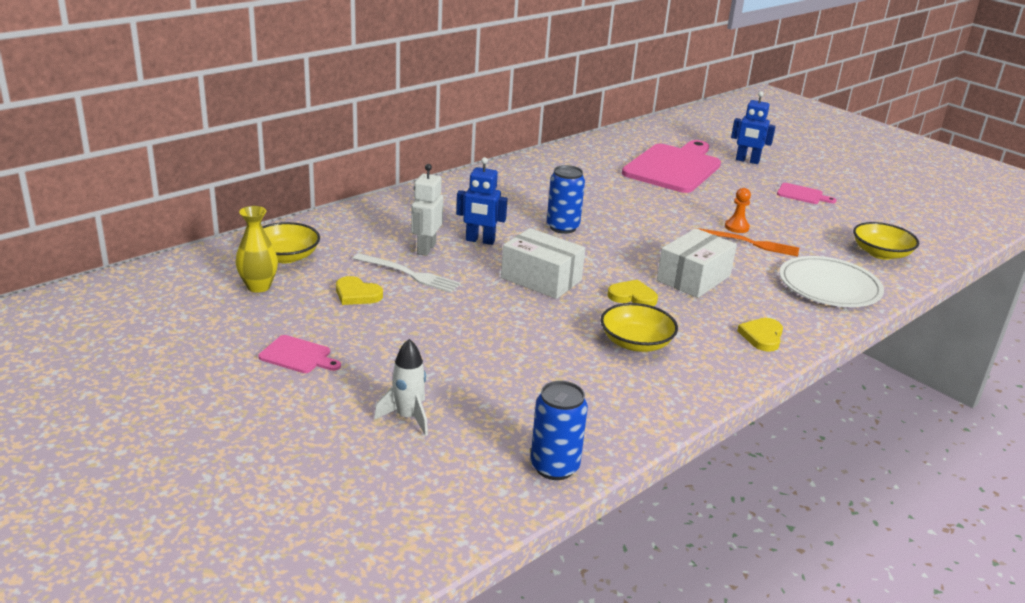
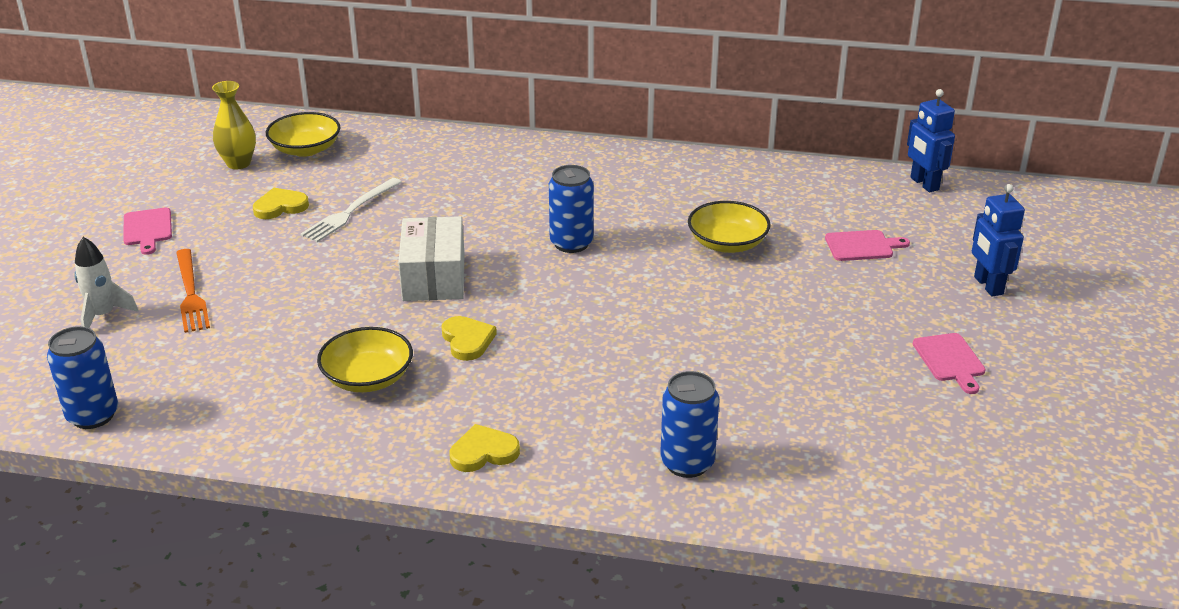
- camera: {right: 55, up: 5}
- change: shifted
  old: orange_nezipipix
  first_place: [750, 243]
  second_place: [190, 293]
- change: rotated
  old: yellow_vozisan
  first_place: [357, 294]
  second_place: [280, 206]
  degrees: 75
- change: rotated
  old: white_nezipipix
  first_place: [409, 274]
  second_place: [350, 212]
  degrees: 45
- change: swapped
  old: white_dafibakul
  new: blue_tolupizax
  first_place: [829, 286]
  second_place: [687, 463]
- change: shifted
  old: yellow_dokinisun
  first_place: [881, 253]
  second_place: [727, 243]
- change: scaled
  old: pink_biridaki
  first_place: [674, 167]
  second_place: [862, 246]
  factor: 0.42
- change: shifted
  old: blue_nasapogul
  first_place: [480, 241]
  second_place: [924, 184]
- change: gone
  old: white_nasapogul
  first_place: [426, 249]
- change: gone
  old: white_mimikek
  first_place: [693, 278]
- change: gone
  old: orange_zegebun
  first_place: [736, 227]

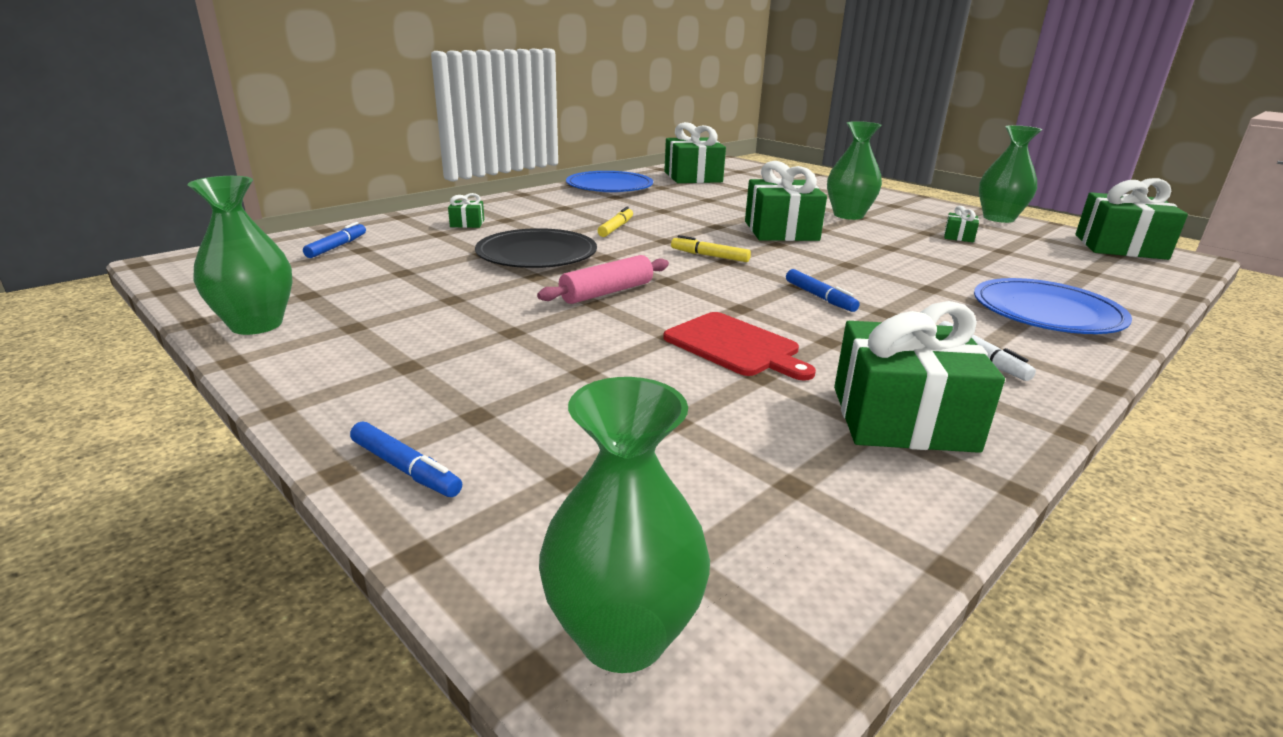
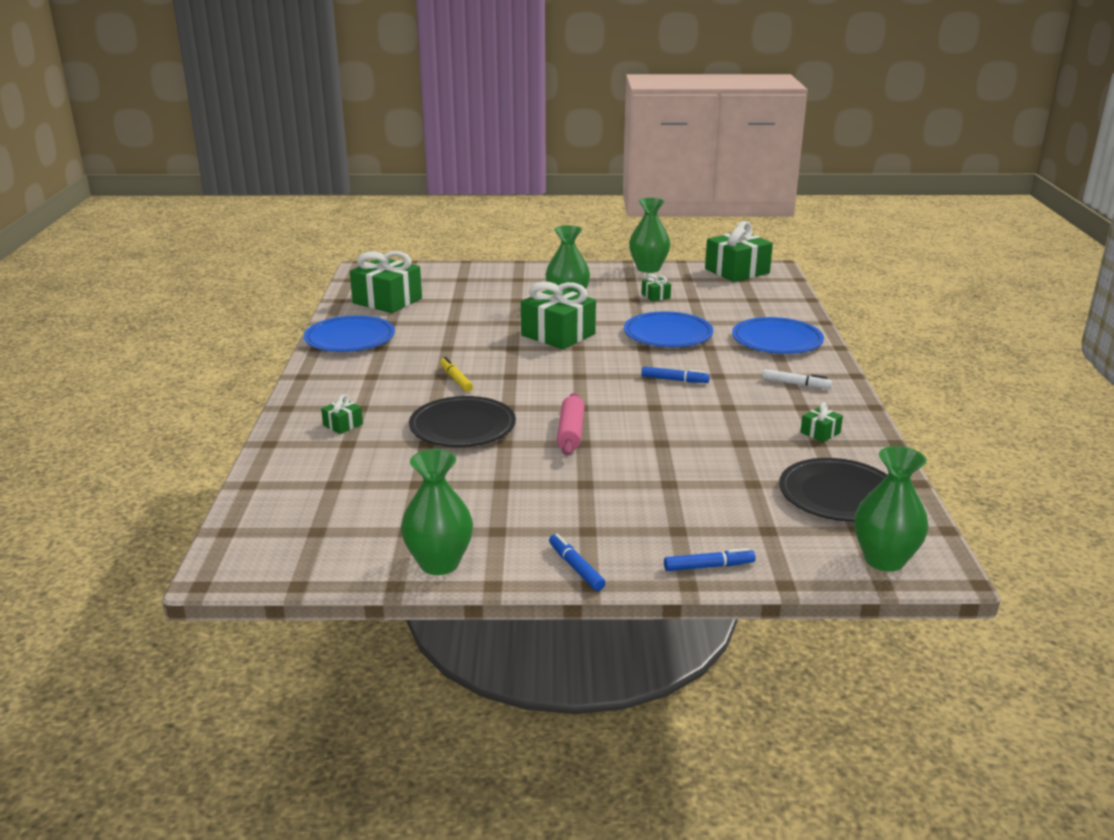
- camera: {right: -45, up: 0}
- change: shifted
  old: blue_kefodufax
  first_place: [336, 247]
  second_place: [576, 568]
- change: new
  new: blue_dafibakul
  second_place: [668, 334]
- change: new
  new: black_dafibakul
  second_place: [838, 495]
- change: scaled
  old: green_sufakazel
  first_place: [902, 418]
  second_place: [820, 433]
  factor: 0.45
- change: gone
  old: red_biridaki
  first_place: [735, 346]
- change: gone
  old: yellow_kefodufax
  first_place: [710, 256]

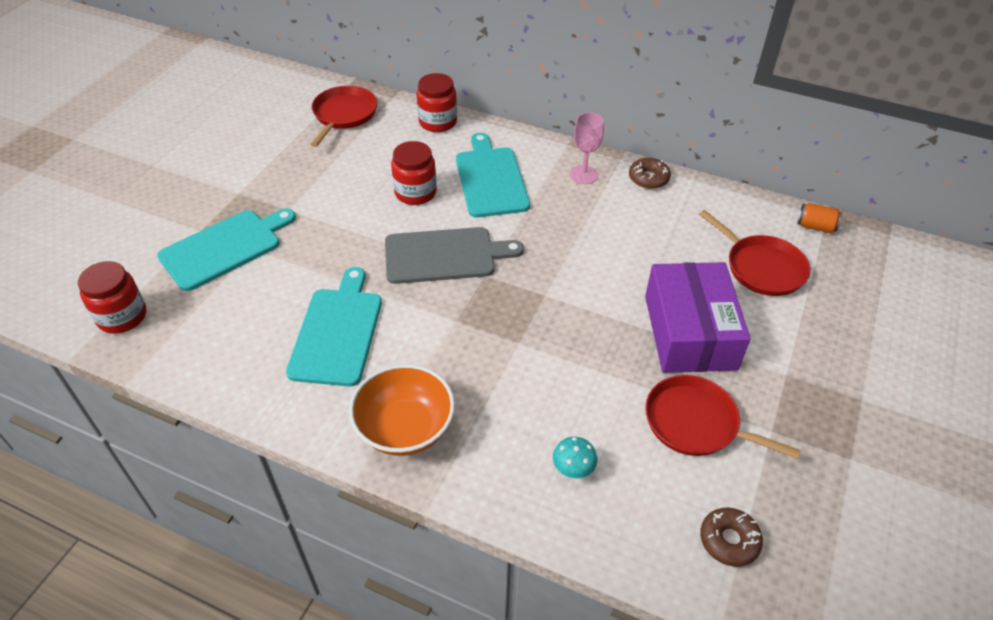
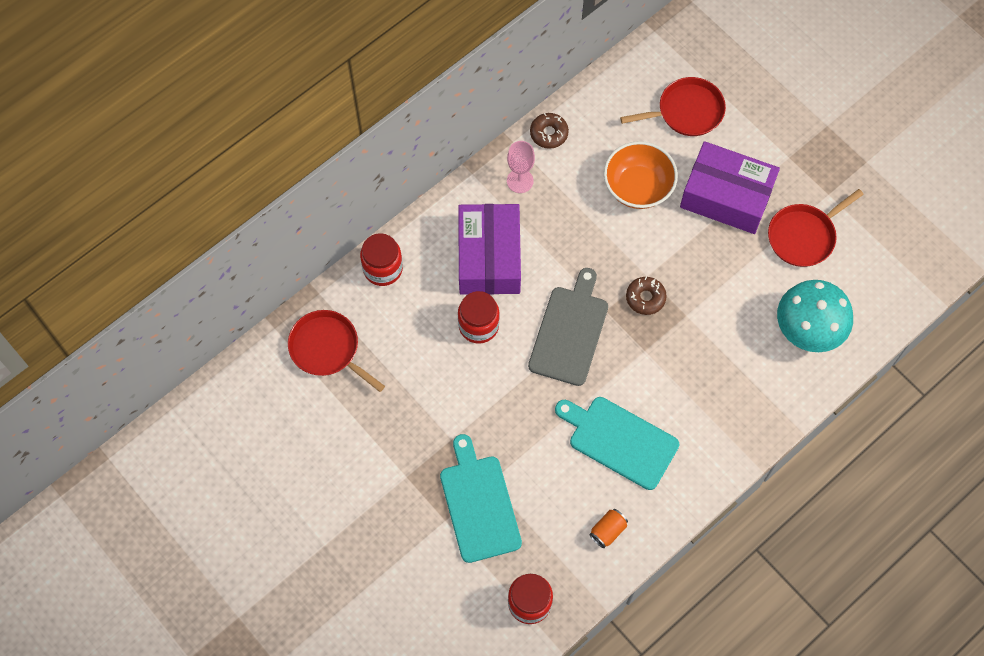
- camera: {right: -65, up: 20}
- change: swapped
  old: turquoise_biridaki
  new: purple_mimikek
  first_place: [491, 179]
  second_place: [489, 257]
- change: shifted
  old: orange_tolupizax
  first_place: [815, 227]
  second_place: [608, 531]
- change: shifted
  old: orange_dokinisun
  first_place: [405, 428]
  second_place: [638, 187]
- change: shifted
  old: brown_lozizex
  first_place: [729, 540]
  second_place: [645, 298]
- change: scaled
  old: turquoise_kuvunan
  first_place: [573, 469]
  second_place: [808, 329]
  factor: 2.36

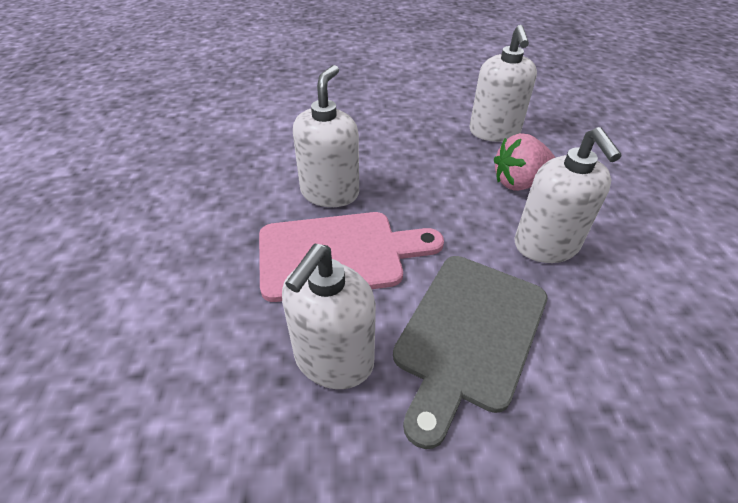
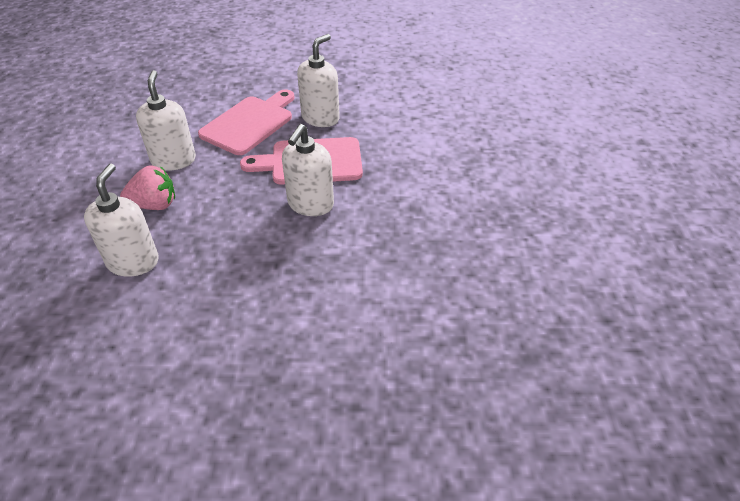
- camera: {right: -175, up: 0}
- change: repainted
  old: grey_biridaki
  new: pink_biridaki
  first_place: [469, 334]
  second_place: [250, 123]

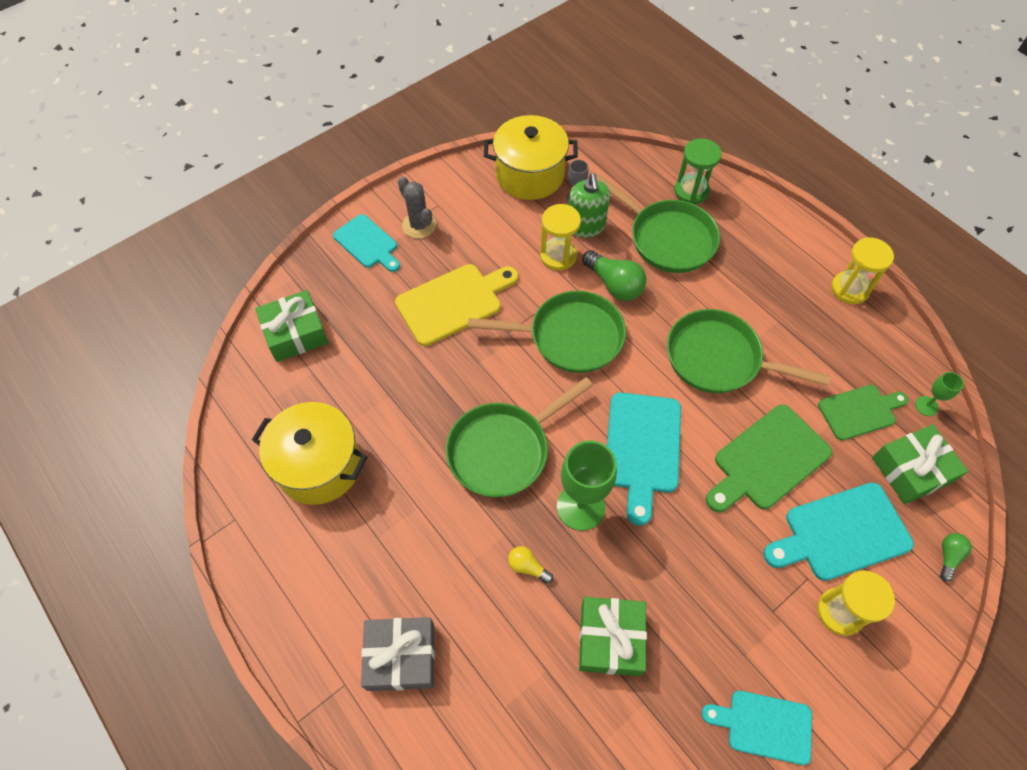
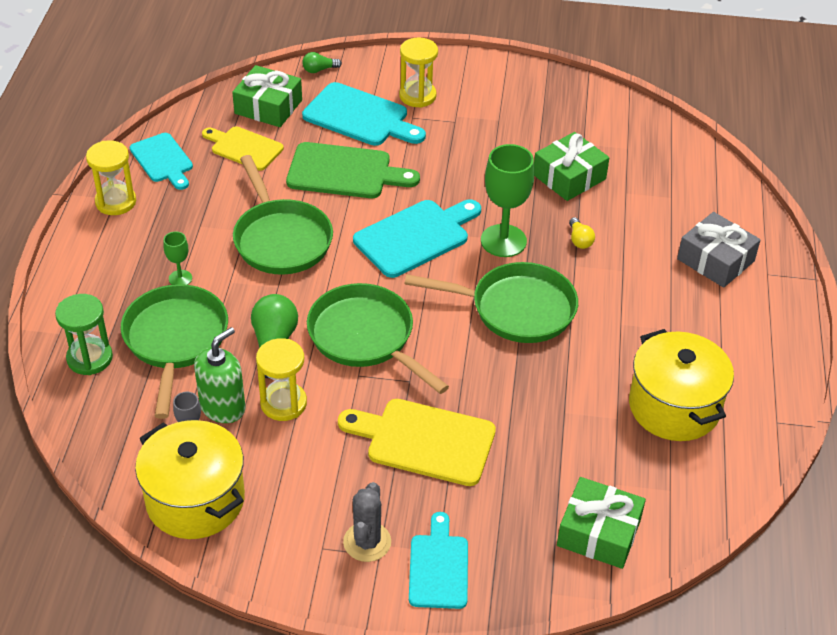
- camera: {right: -135, up: -15}
- change: shifted
  old: turquoise_biridaki
  first_place: [764, 726]
  second_place: [163, 160]
- change: shifted
  old: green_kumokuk
  first_place: [926, 406]
  second_place: [180, 278]
- change: repainted
  old: green_biridaki
  new: yellow_biridaki
  first_place: [860, 411]
  second_place: [244, 148]

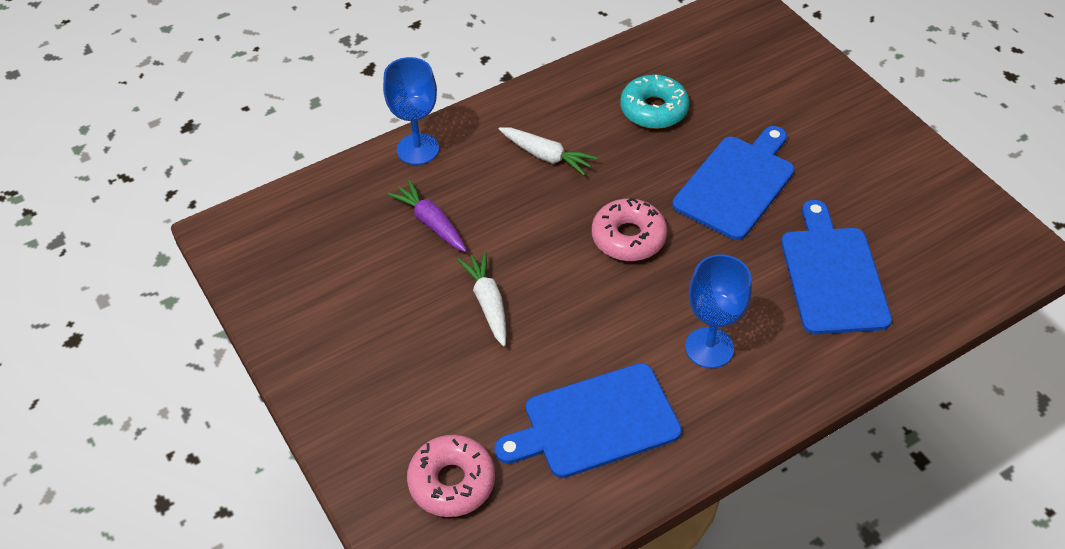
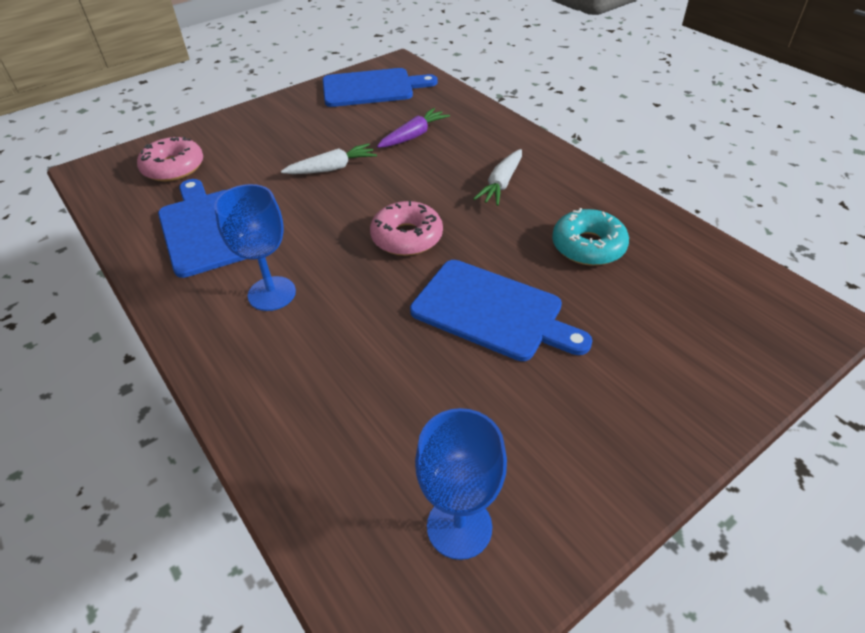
- camera: {right: 85, up: -5}
- change: shifted
  old: blue_biridaki
  first_place: [832, 275]
  second_place: [372, 88]
- change: shifted
  old: blue_kumokuk
  first_place: [417, 149]
  second_place: [459, 527]

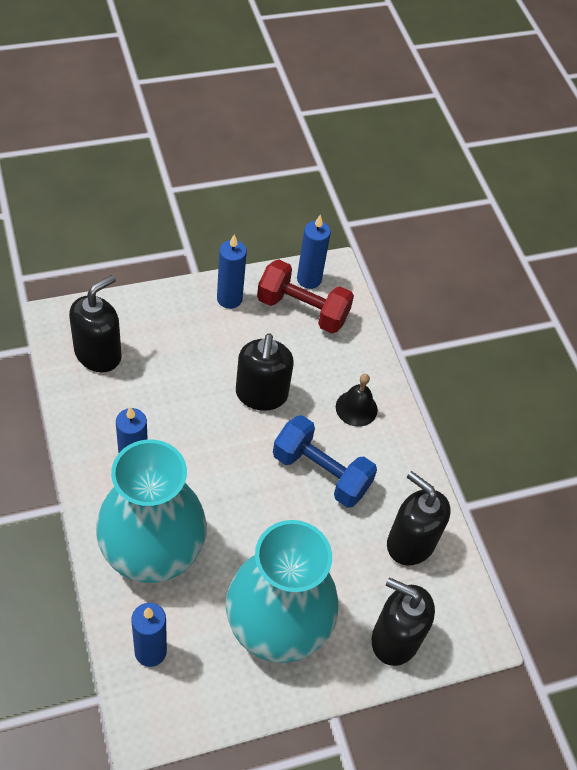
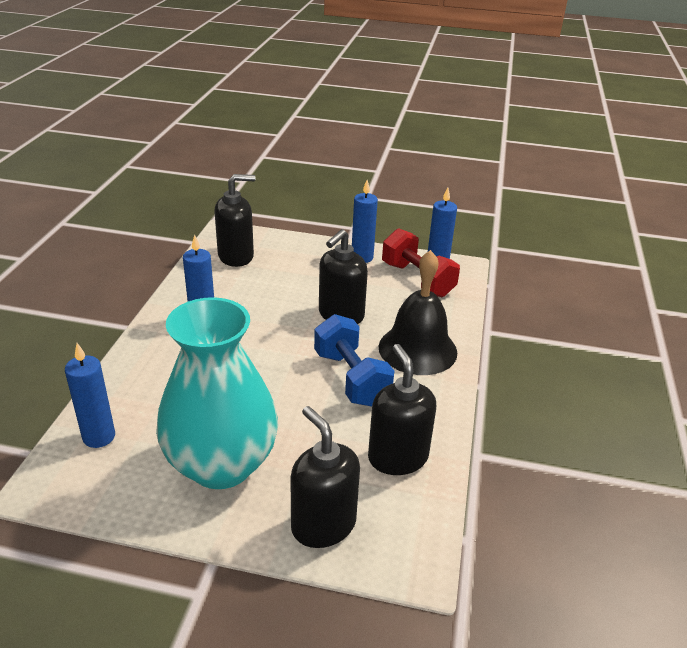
- camera: {right: 35, up: -20}
- change: scaled
  old: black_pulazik
  first_place: [356, 408]
  second_place: [417, 349]
  factor: 1.9
- change: gone
  old: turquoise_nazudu
  first_place: [152, 549]

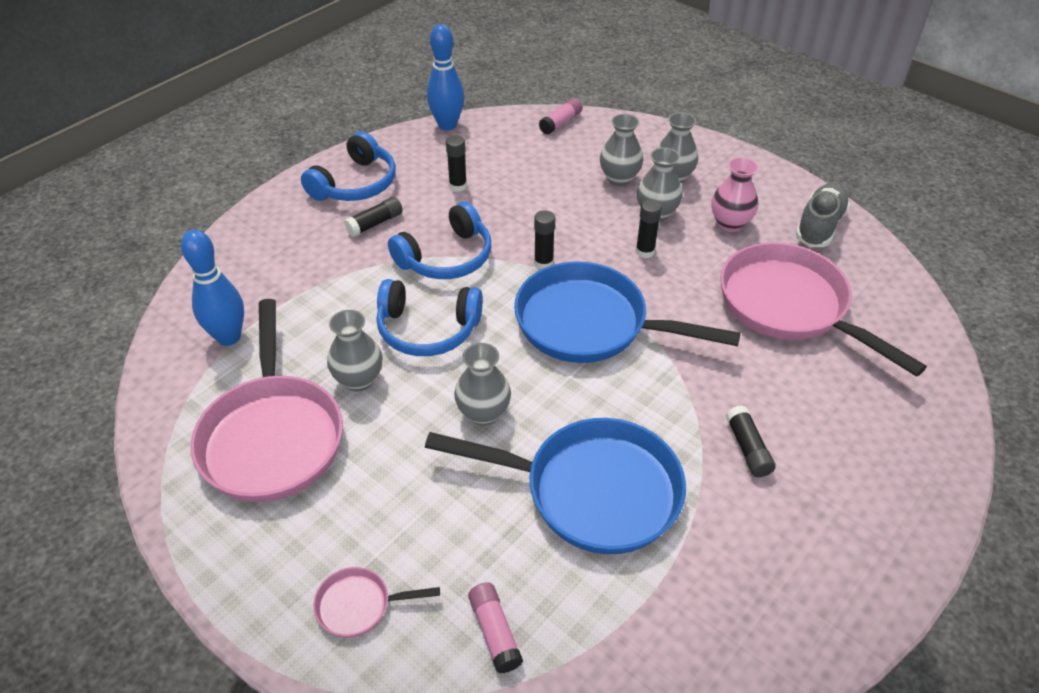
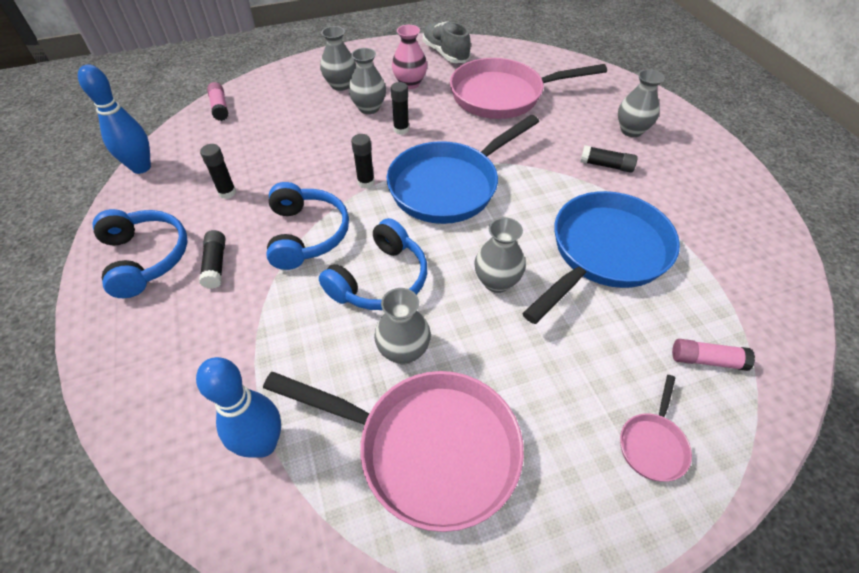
- camera: {right: -60, up: 5}
- change: shifted
  old: grey_nazudu
  first_place: [619, 178]
  second_place: [631, 130]

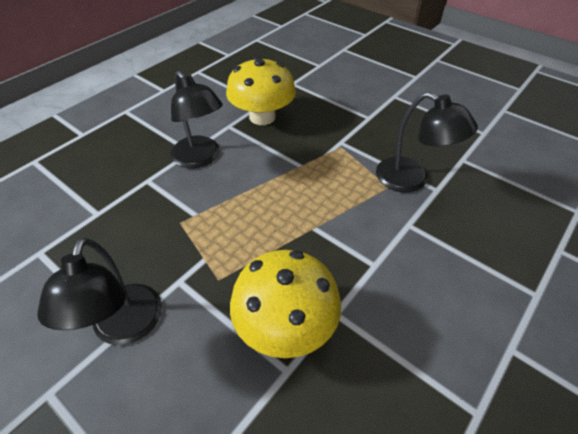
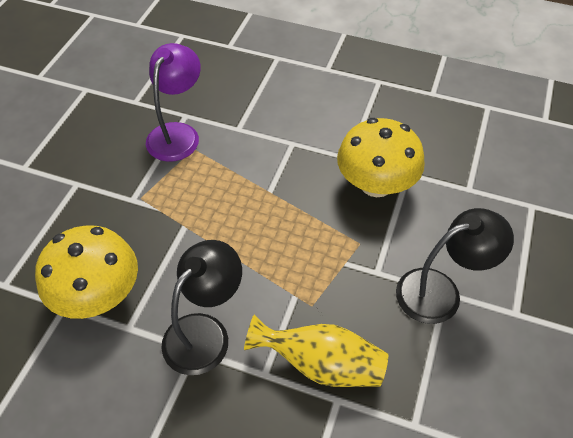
- camera: {right: -110, up: 5}
- change: repainted
  old: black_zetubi
  new: purple_zetubi
  first_place: [412, 180]
  second_place: [177, 133]
- change: new
  new: yellow_nazudu
  second_place: [321, 364]

